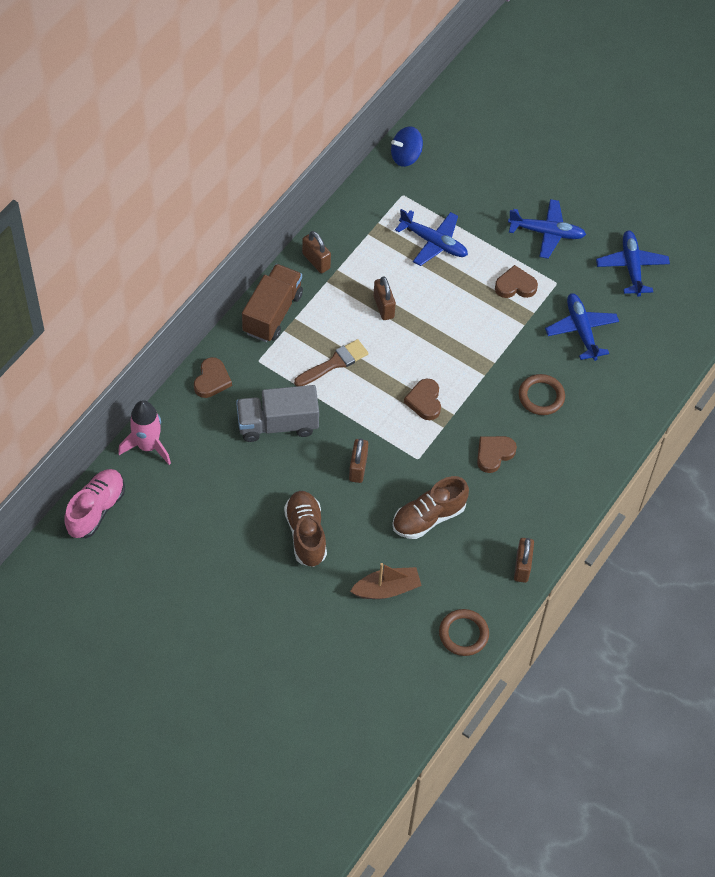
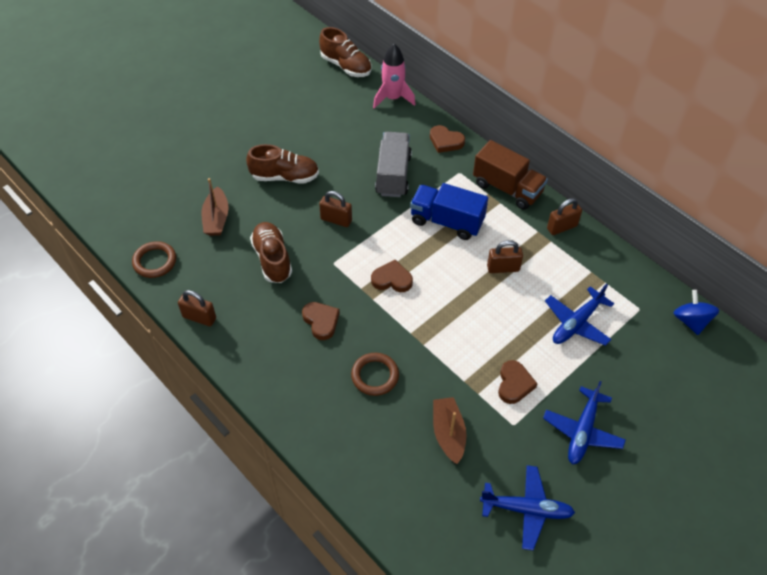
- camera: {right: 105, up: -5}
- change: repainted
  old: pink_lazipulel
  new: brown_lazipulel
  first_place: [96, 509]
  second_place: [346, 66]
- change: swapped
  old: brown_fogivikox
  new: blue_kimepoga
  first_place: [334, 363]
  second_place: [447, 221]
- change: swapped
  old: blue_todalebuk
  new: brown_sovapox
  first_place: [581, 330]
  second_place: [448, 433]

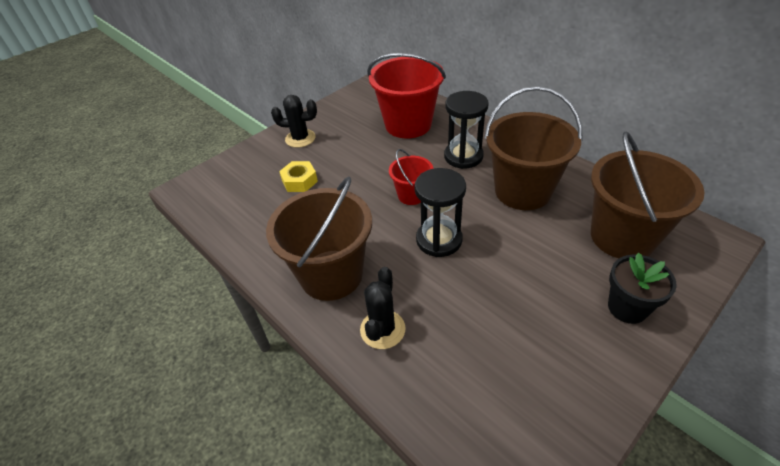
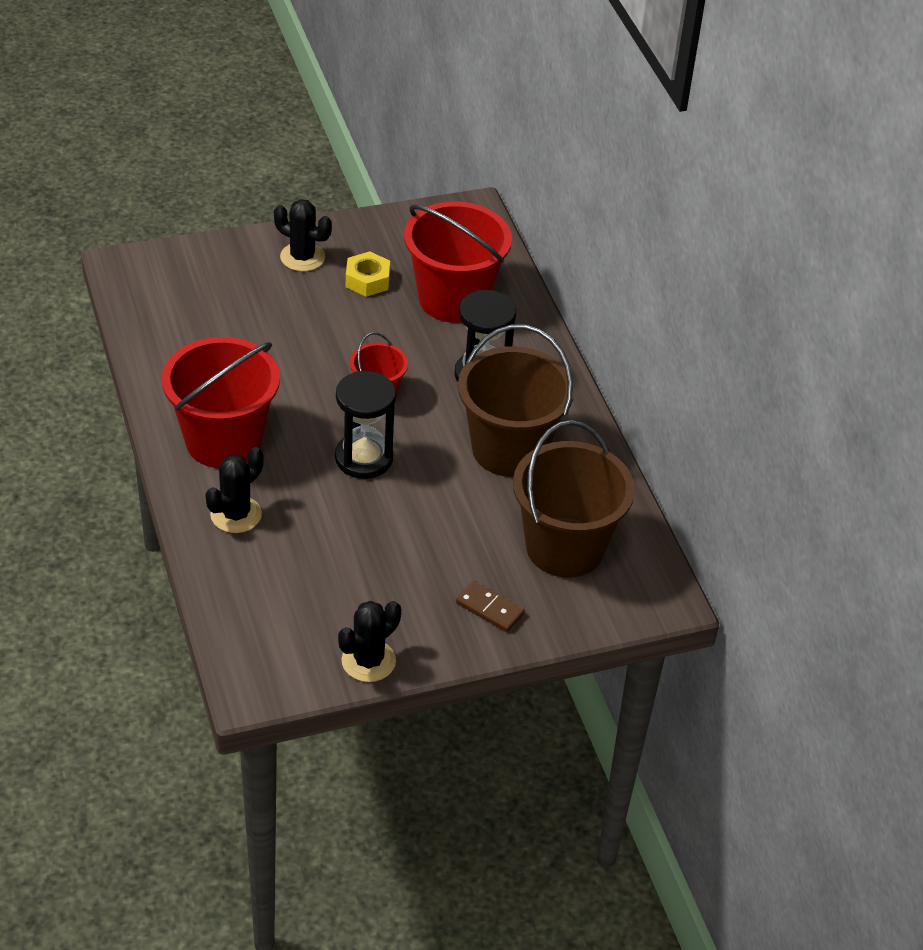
- camera: {right: 20, up: 0}
- change: repainted
  old: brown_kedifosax
  new: red_kedifosax
  first_place: [331, 275]
  second_place: [223, 441]
- change: new
  new: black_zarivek
  second_place: [368, 661]
- change: shifted
  old: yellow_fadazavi
  first_place: [299, 181]
  second_place: [367, 280]
- change: swapped
  old: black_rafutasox
  new: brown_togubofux
  first_place: [627, 308]
  second_place: [490, 608]

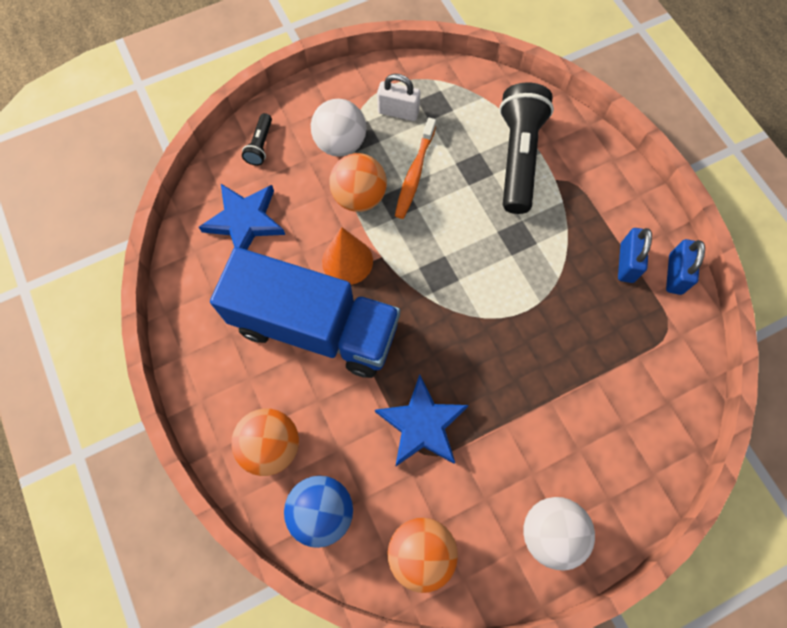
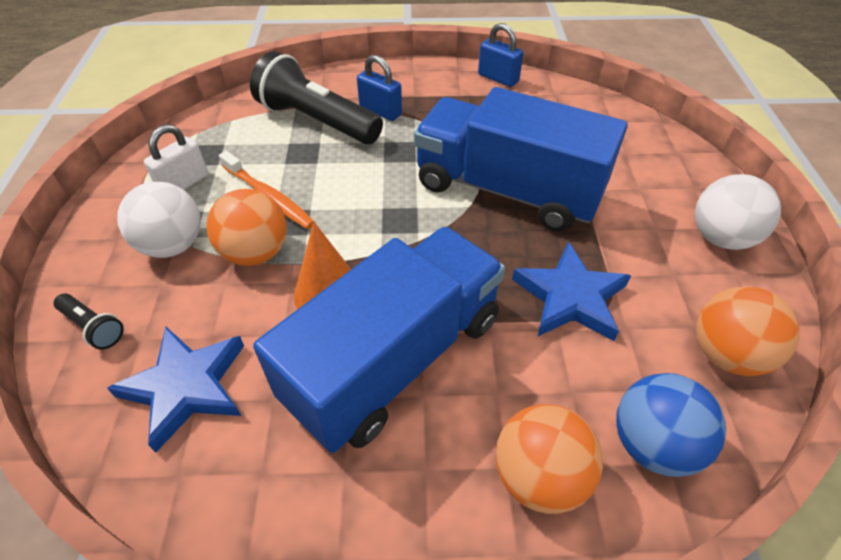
- camera: {right: -65, up: -20}
- change: shifted
  old: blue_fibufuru
  first_place: [627, 263]
  second_place: [380, 111]
- change: new
  new: blue_kimepoga
  second_place: [507, 190]

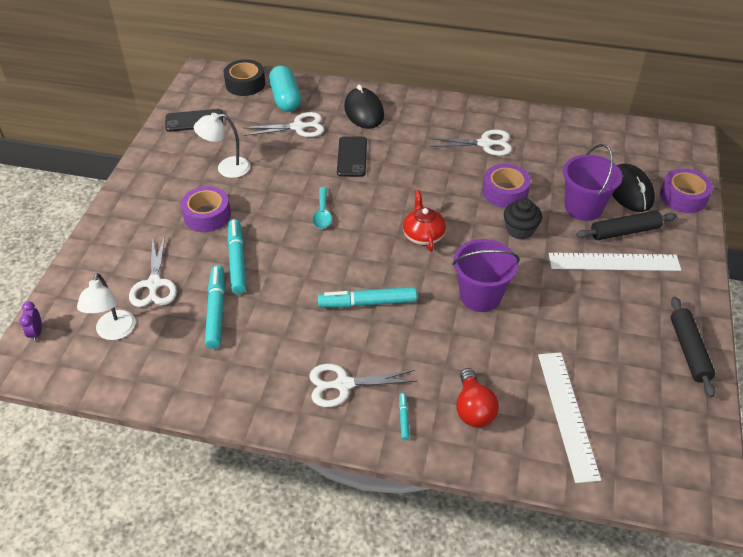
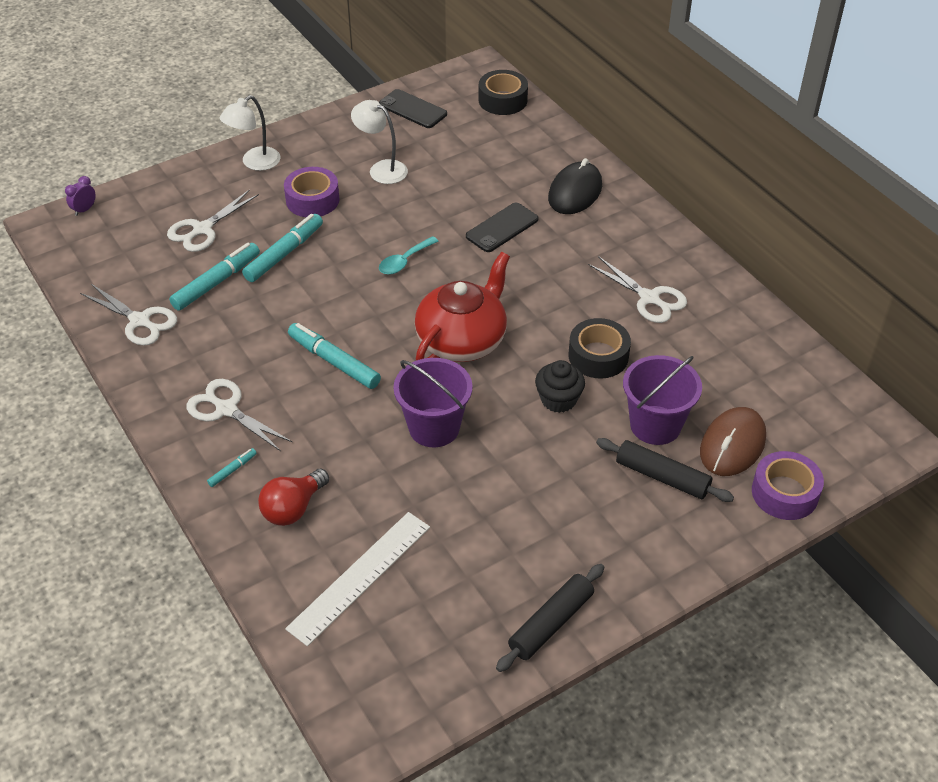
- camera: {right: 45, up: 0}
- change: shifted
  old: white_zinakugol
  first_place: [298, 127]
  second_place: [140, 321]
- change: shifted
  old: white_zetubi
  first_place: [114, 332]
  second_place: [254, 163]
- change: scaled
  old: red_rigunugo
  first_place: [423, 235]
  second_place: [462, 340]
  factor: 1.71
- change: repainted
  old: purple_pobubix
  new: black_pobubix
  first_place: [505, 192]
  second_place: [598, 356]
- change: repainted
  old: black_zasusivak
  new: brown_zasusivak
  first_place: [629, 191]
  second_place: [732, 445]
- change: gone
  old: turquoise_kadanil
  first_place: [285, 99]
- change: gone
  old: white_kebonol
  first_place: [614, 262]

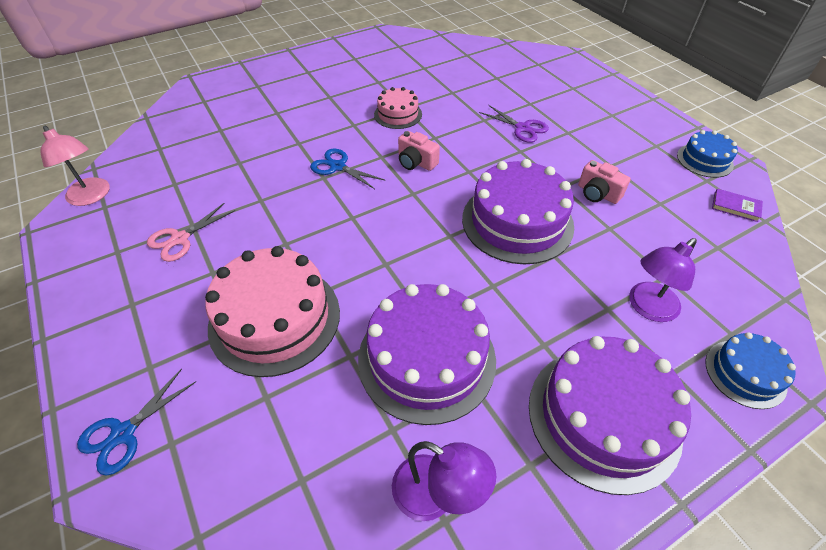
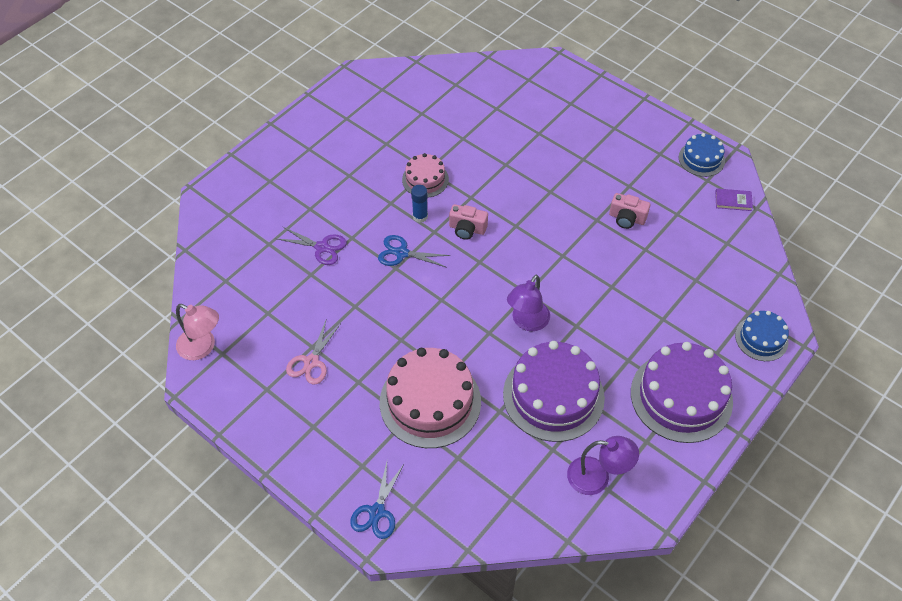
- camera: {right: -20, up: 5}
- change: shifted
  old: purple_zinakugol
  first_place: [522, 128]
  second_place: [322, 247]
- change: new
  new: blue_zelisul
  second_place: [420, 216]
- change: shifted
  old: purple_zetubi
  first_place: [647, 308]
  second_place: [527, 322]
- change: gone
  old: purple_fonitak
  first_place: [517, 222]

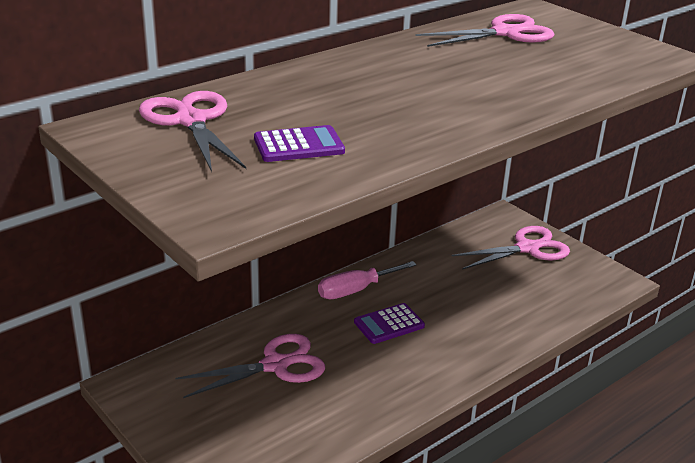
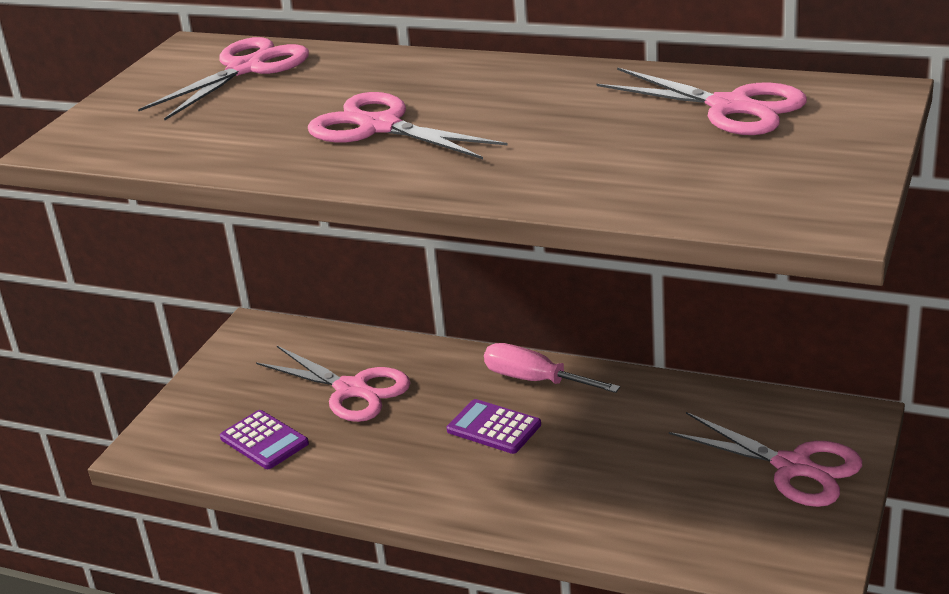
- camera: {right: 65, up: 0}
- change: shifted
  old: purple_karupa
  first_place: [299, 145]
  second_place: [264, 441]
- change: new
  new: pink_zinakugol
  second_place: [380, 127]

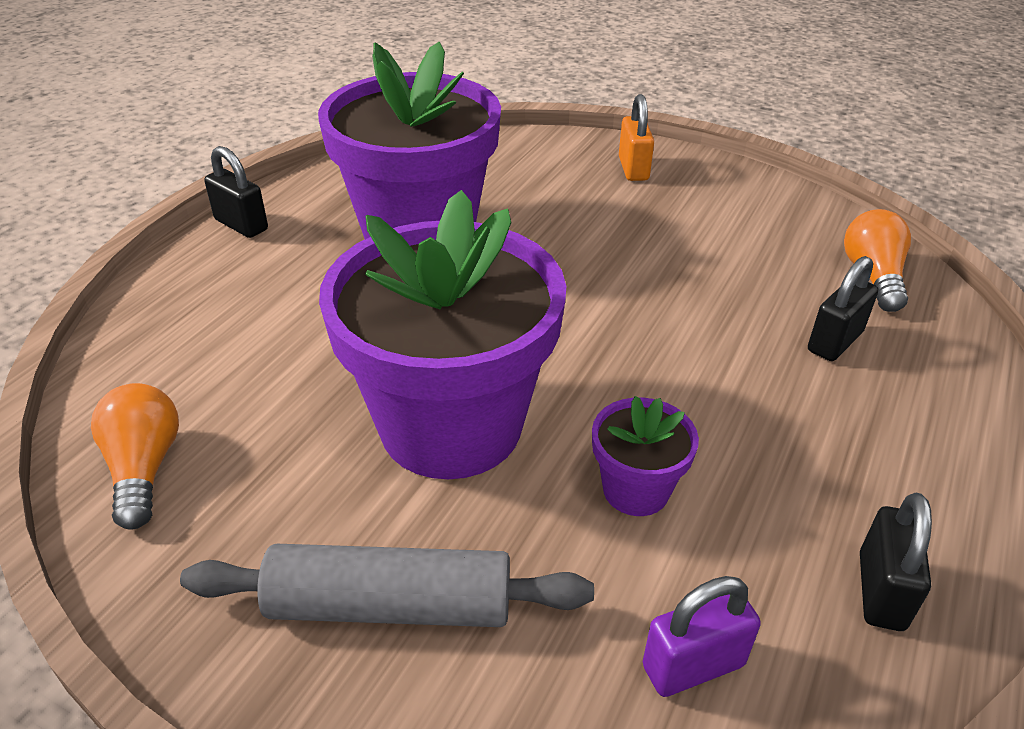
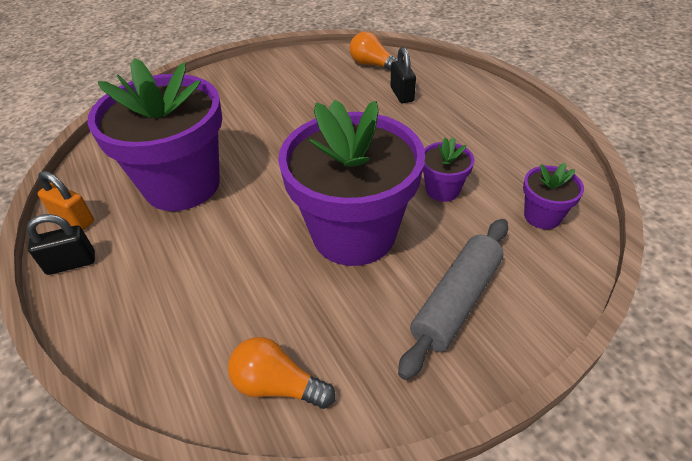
- camera: {right: -55, up: 5}
- change: shifted
  old: orange_fibufuru
  first_place: [633, 169]
  second_place: [74, 220]
- change: swapped
  old: purple_fibufuru
  new: purple_rafutasox
  first_place: [693, 666]
  second_place: [542, 216]
- change: gone
  old: black_fibufuru
  first_place: [880, 591]

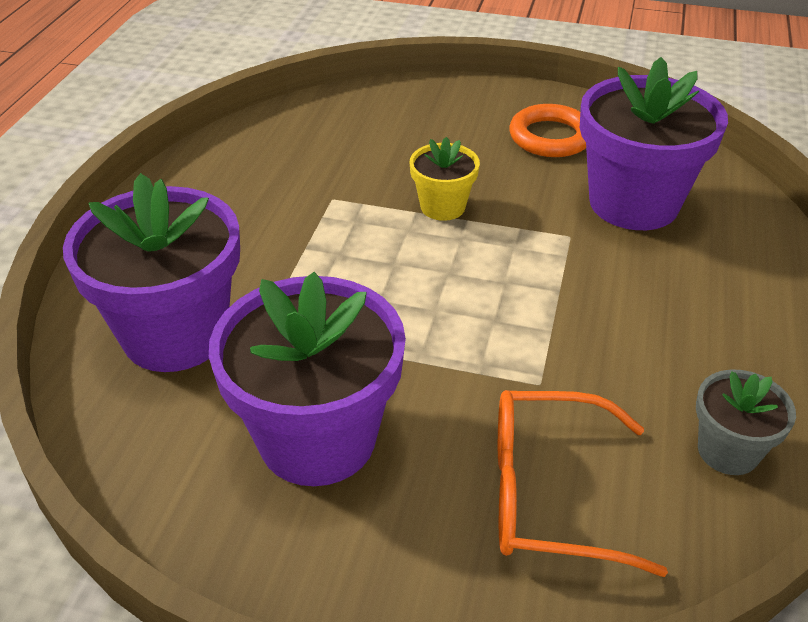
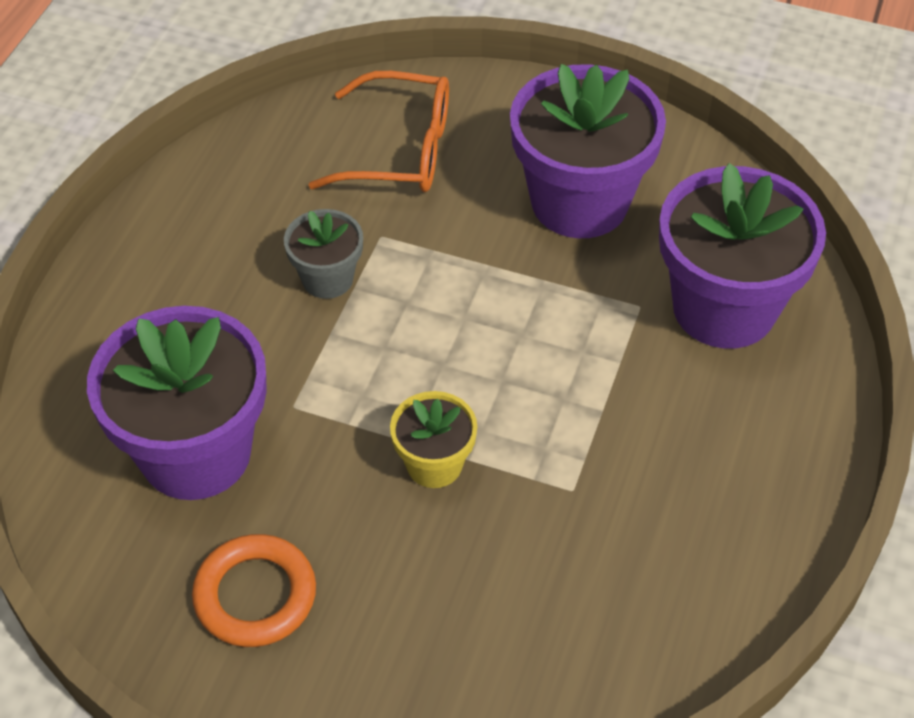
- camera: {right: -175, up: 10}
- change: shifted
  old: grey_rafutasox
  first_place: [728, 451]
  second_place: [327, 279]

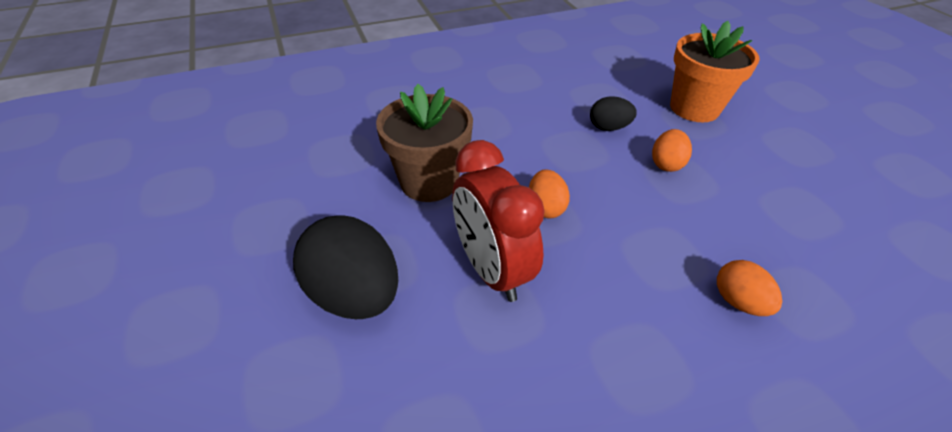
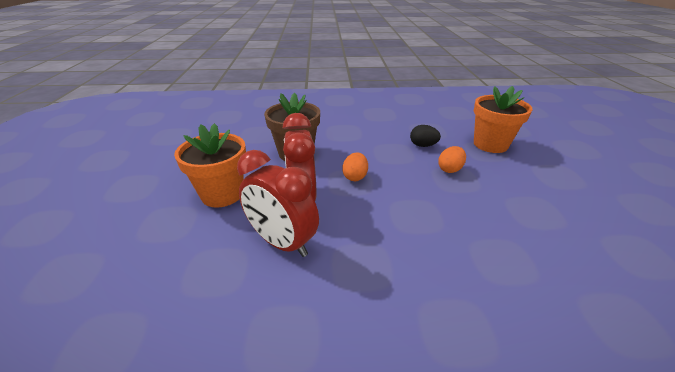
- camera: {right: 20, up: -10}
- change: swapped
  old: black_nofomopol
  new: orange_rafutasox
  first_place: [354, 294]
  second_place: [222, 194]
- change: new
  new: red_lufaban
  second_place: [282, 243]
- change: gone
  old: orange_nofomopol
  first_place: [738, 301]

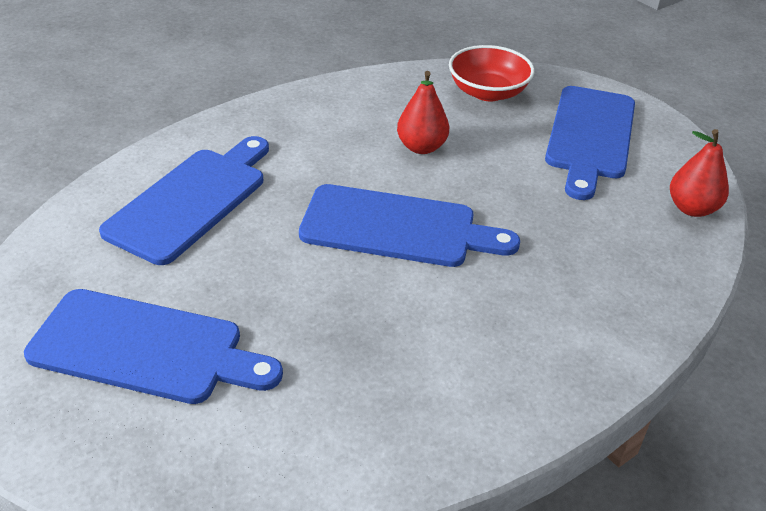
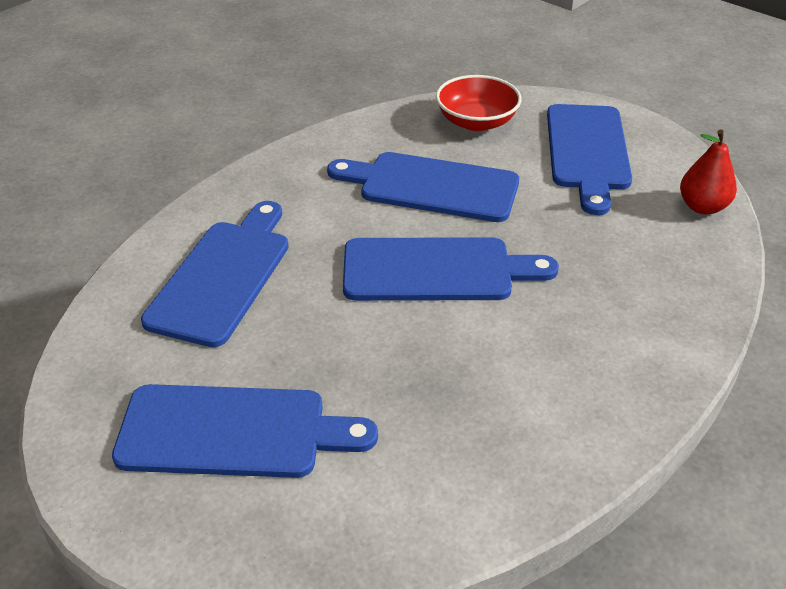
- camera: {right: -10, up: 0}
- change: swapped
  old: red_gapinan
  new: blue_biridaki
  first_place: [421, 147]
  second_place: [432, 187]

